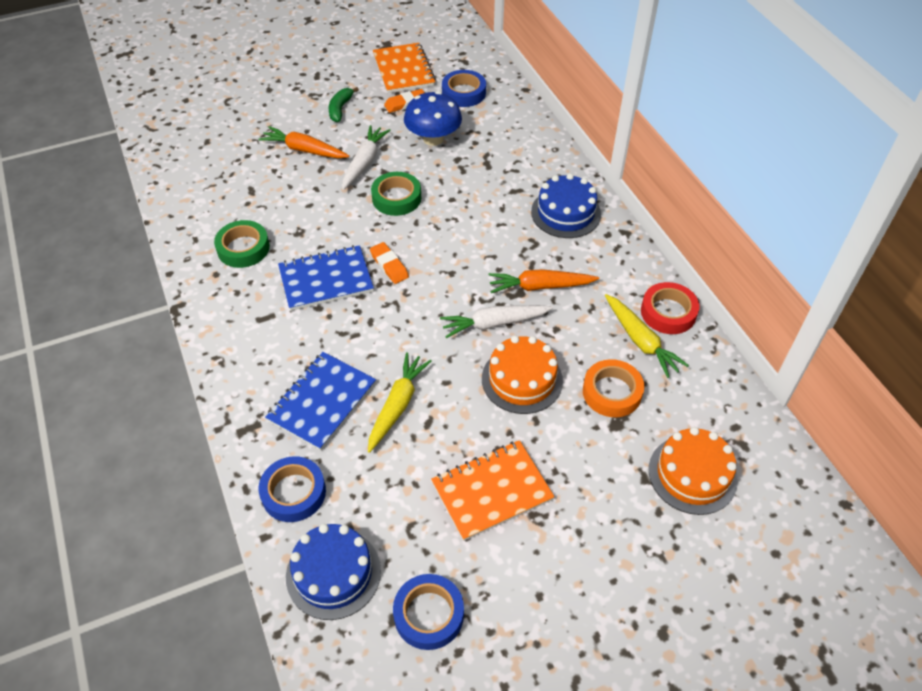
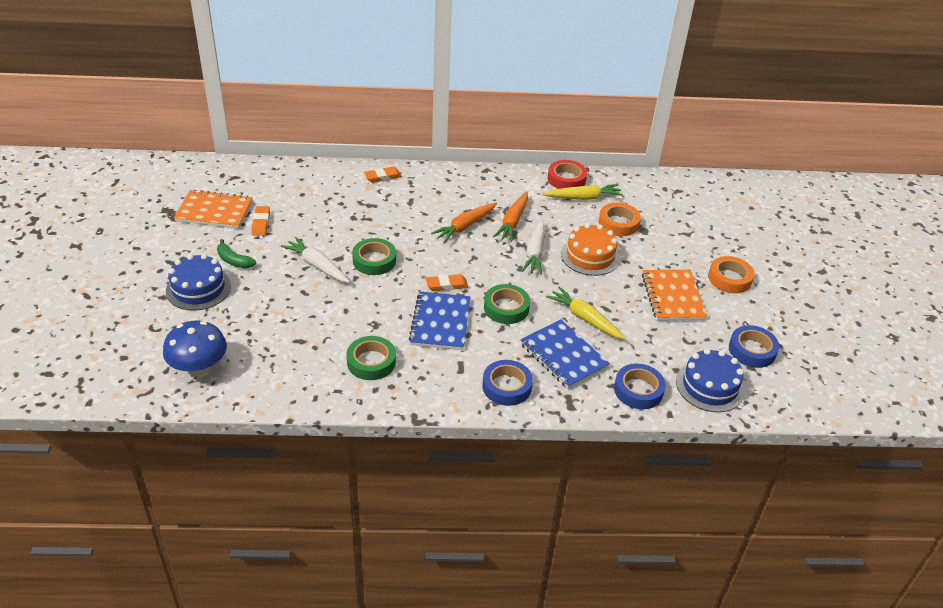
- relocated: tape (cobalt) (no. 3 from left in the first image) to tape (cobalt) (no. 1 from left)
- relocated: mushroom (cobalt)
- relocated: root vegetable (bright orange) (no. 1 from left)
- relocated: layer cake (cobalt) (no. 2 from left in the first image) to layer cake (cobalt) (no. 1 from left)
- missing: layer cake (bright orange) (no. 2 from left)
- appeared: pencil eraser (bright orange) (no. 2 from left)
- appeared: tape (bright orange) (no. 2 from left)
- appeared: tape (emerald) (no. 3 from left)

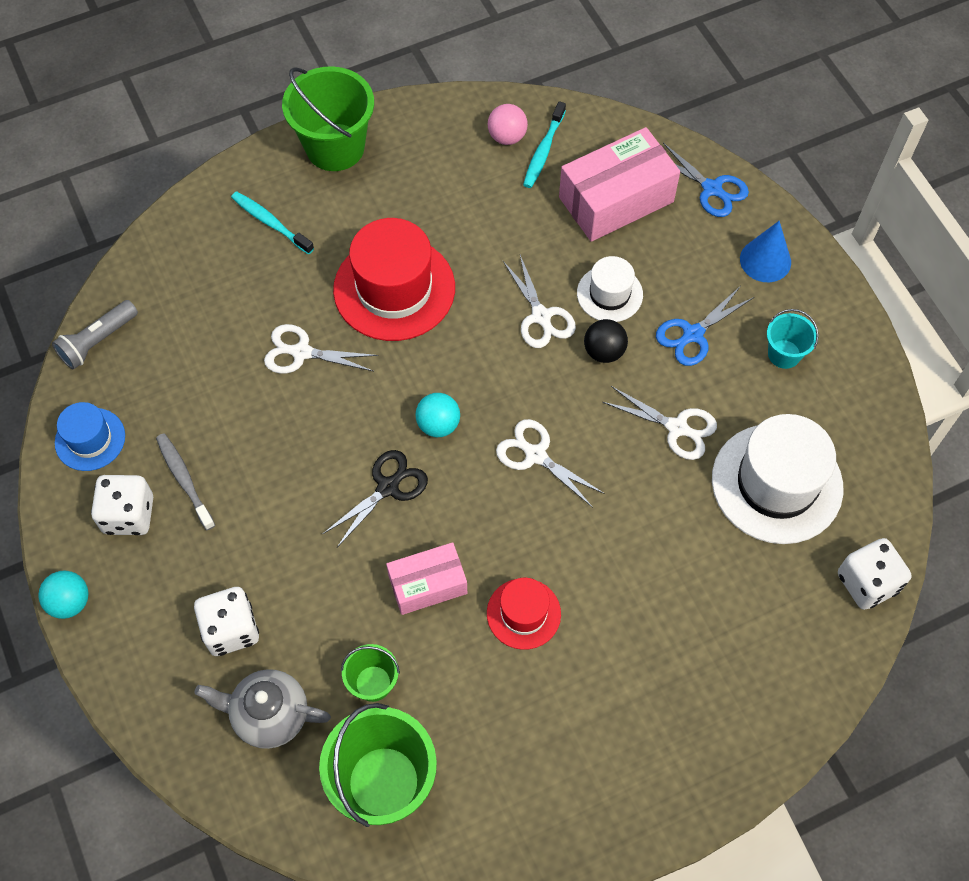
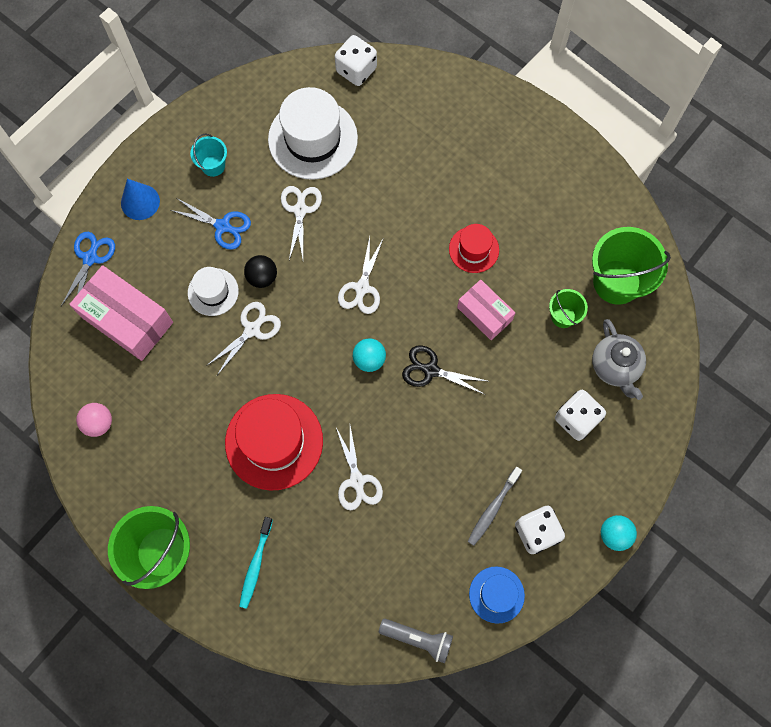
- missing: dental brush (aqua) (no. 2 from left)

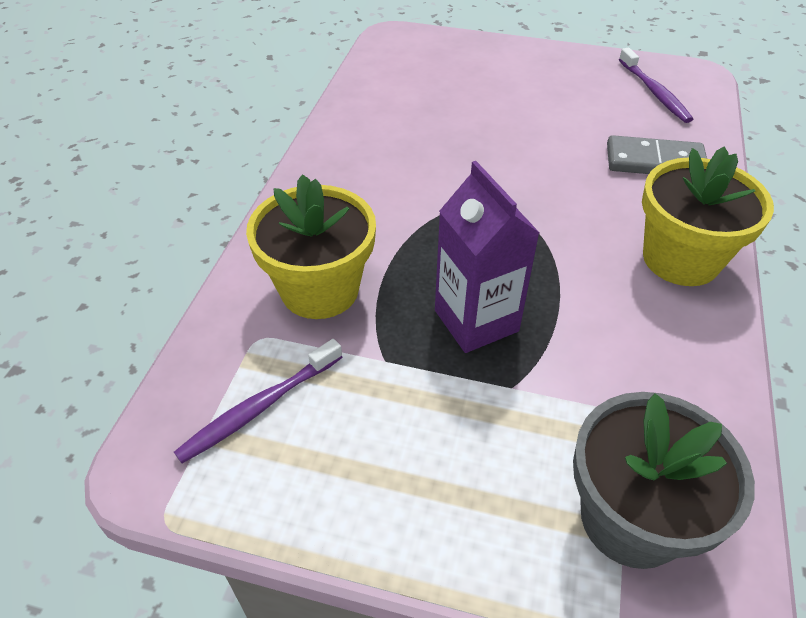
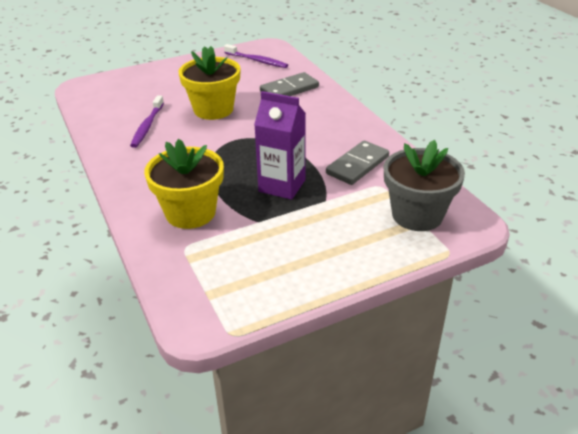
- relocated: flower pot (yellow) (no. 2 from left)
- relocated: dental brush (violet) (no. 1 from left)
- appeared: domino (grey) (no. 2 from left)

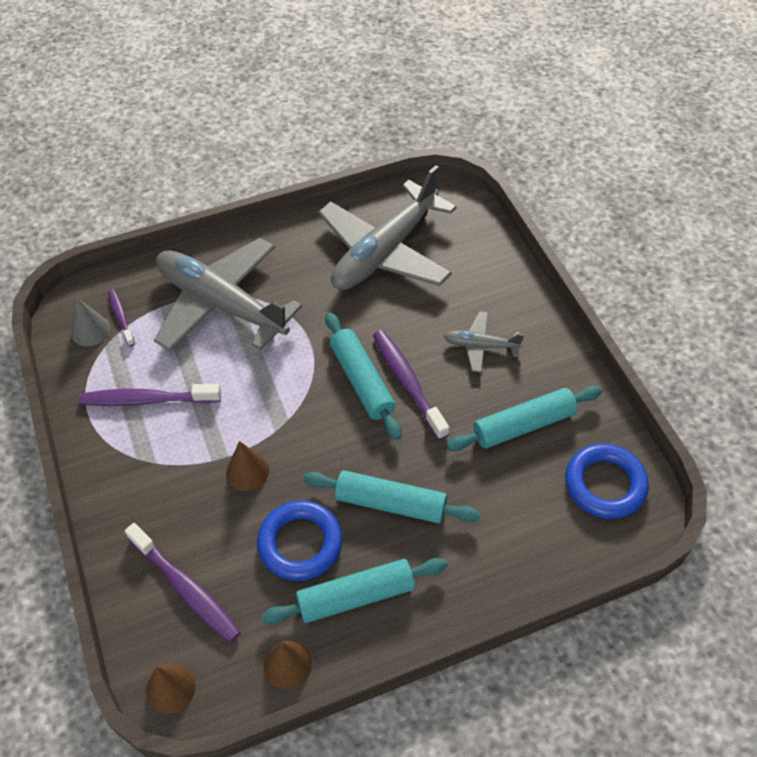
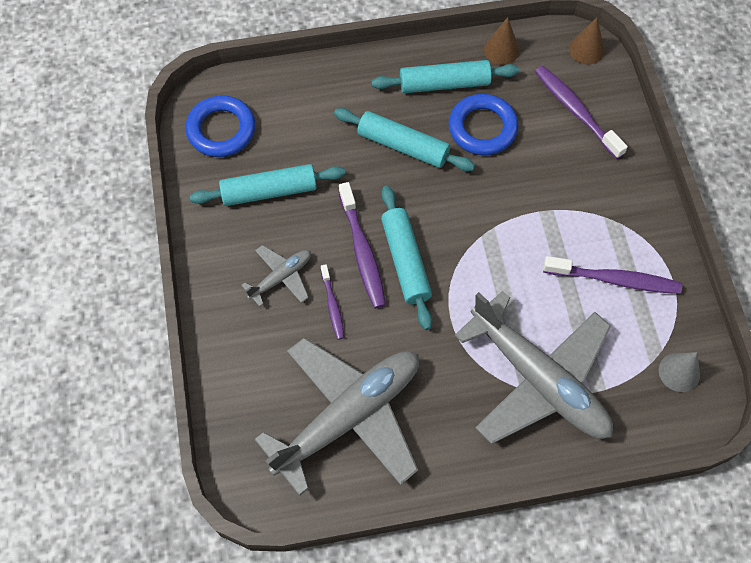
- relocated: dental brush (violet) (no. 1 from left)
- spun: plane (grey) (no. 3 from left in the first image) 60 degrees counterclockwise
- missing: cone (dark brown) (no. 2 from left)

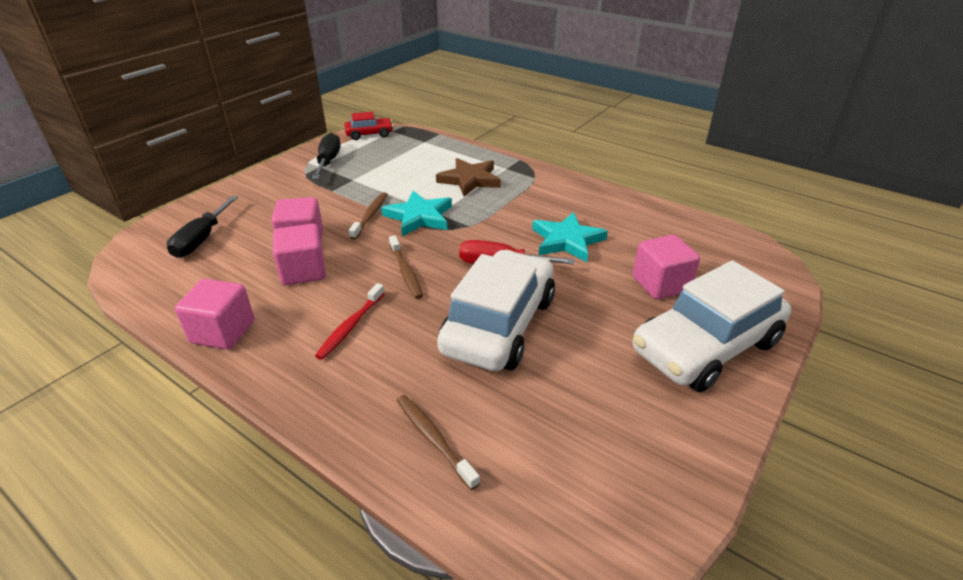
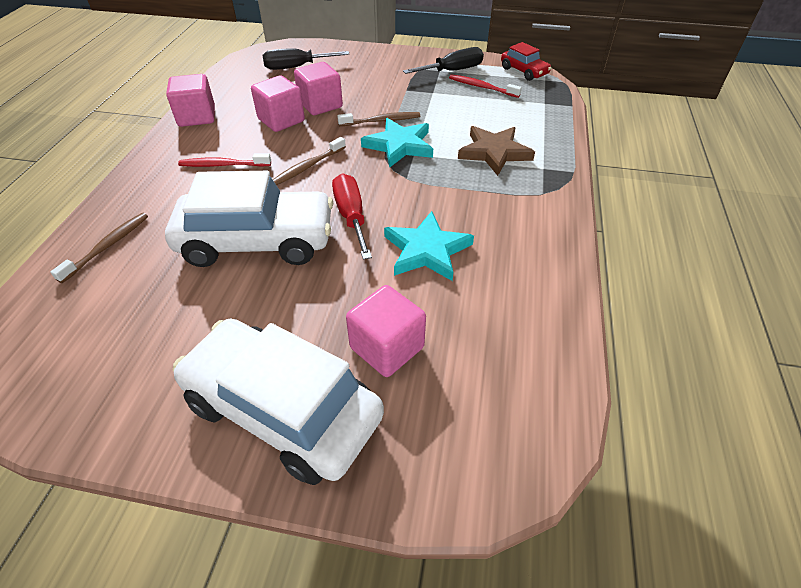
- appeared: dental brush (scarlet) (no. 2 from left)

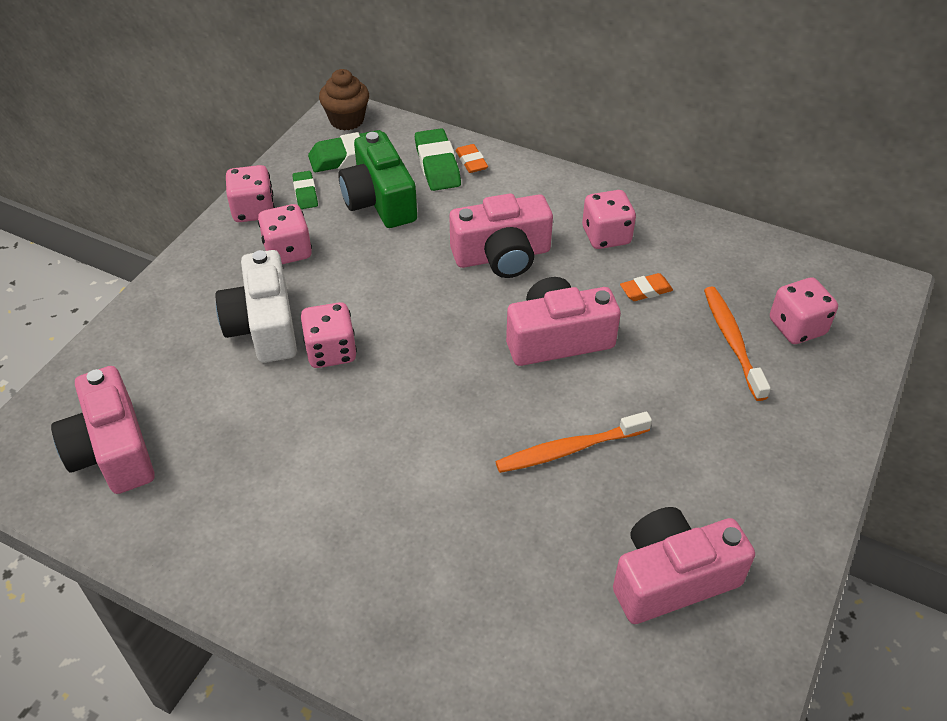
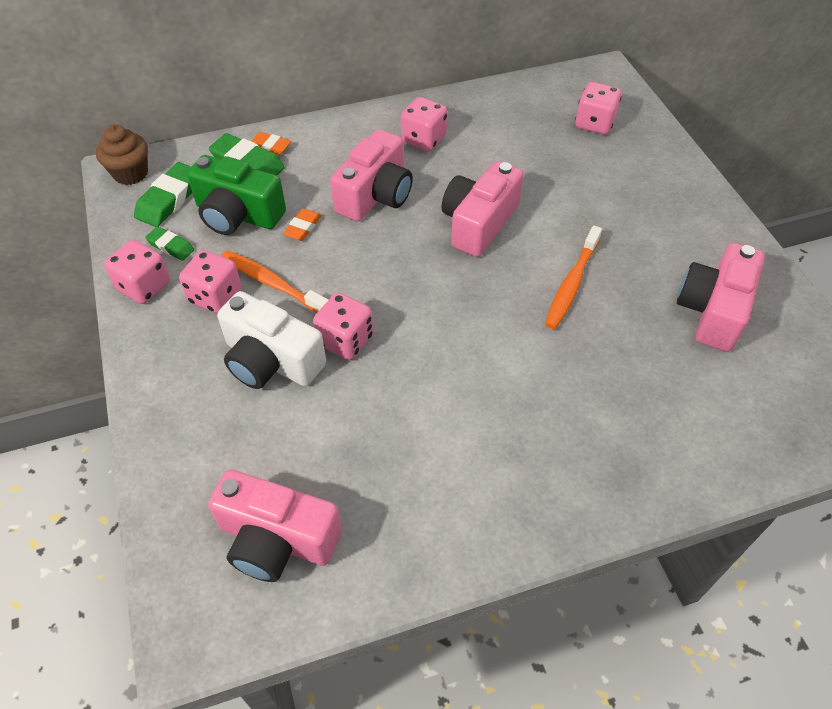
- relocated: pencil eraser (bright orange) (no. 2 from left)
- relocated: dental brush (bright orange) (no. 2 from left in the first image) to dental brush (bright orange) (no. 1 from left)

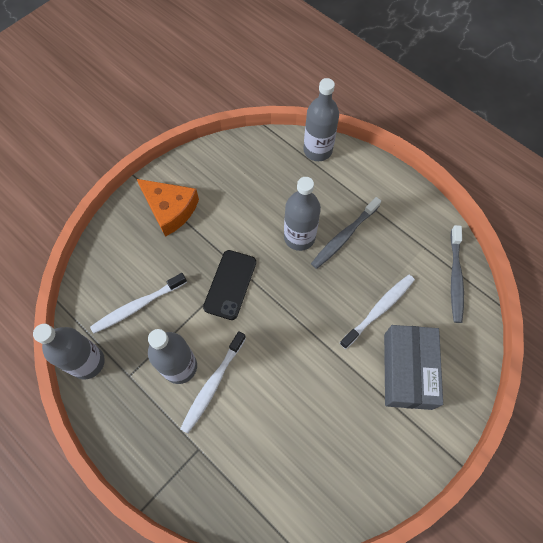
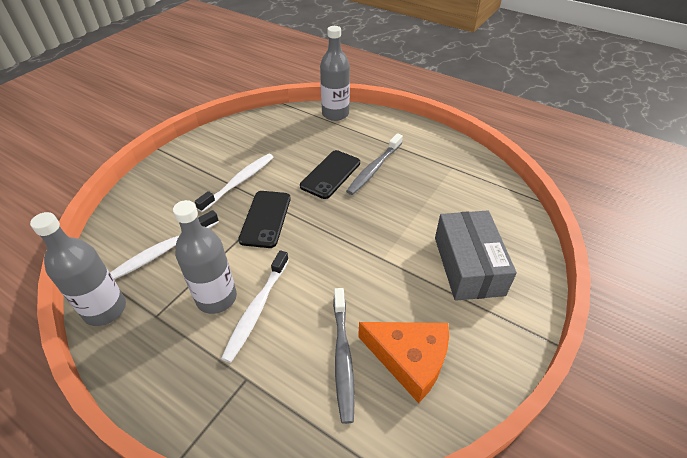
- exchanged: flask (grey) (no. 3 from left) to phone (ebony) (no. 2 from left)
- relocated: cheese (bright orange)
- relocated: dental brush (grey) (no. 2 from left in the first image) to dental brush (grey) (no. 1 from left)
- relocated: dental brush (snow-white) (no. 3 from left in the first image) to dental brush (snow-white) (no. 2 from left)

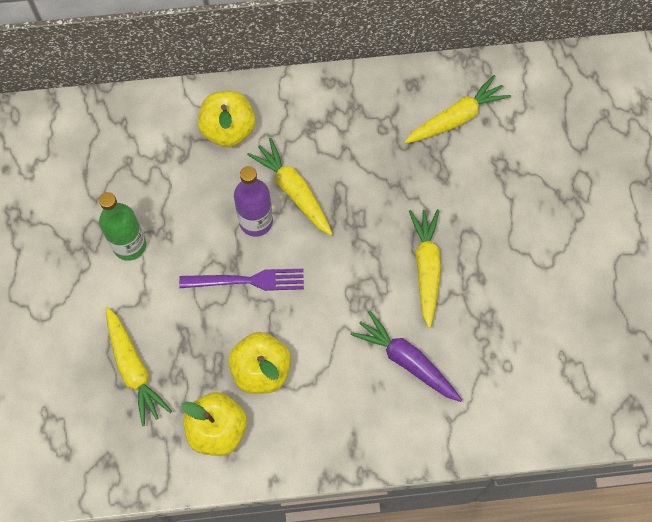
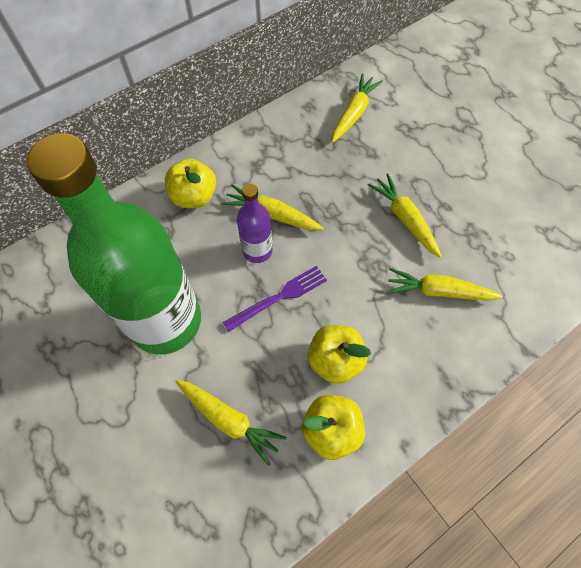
- size: flask (emerald) x2.29
- colour: root vegetable (violet) to root vegetable (yellow) (no. 5 from left)

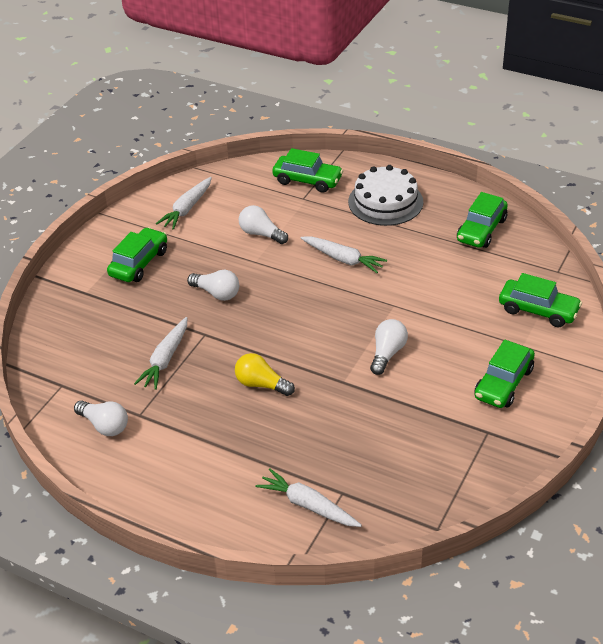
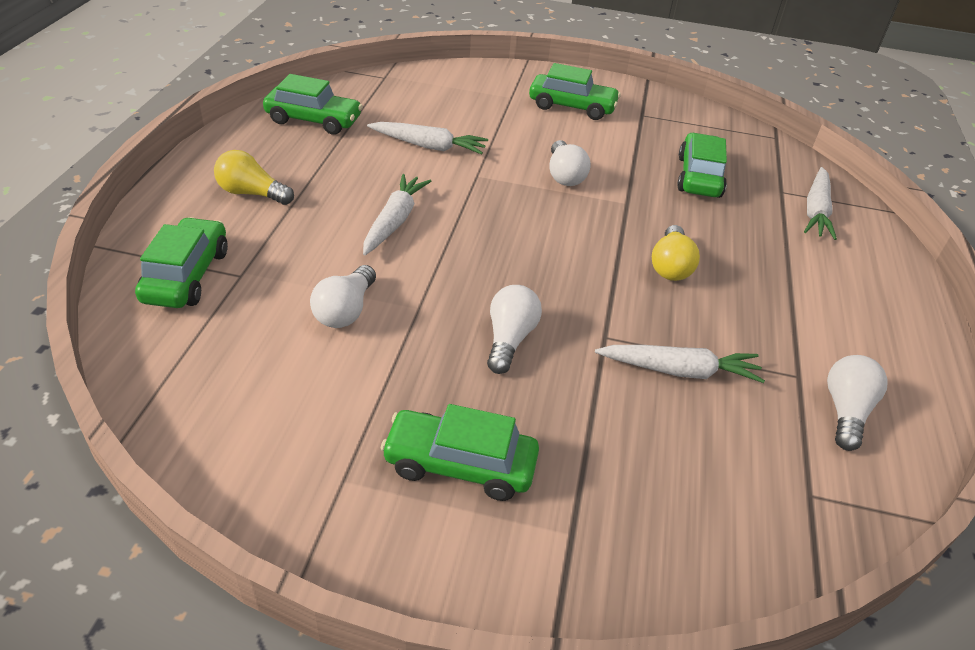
- exchanged: layer cake (snow-white) to bulb (yellow) (no. 1 from left)
- relocated: root vegetable (snow-white) (no. 2 from left)
- relocated: toy car (emerald) (no. 5 from left)
- spun: bulb (snow-white) (no. 4 from left in the first image) 105 degrees counterclockwise

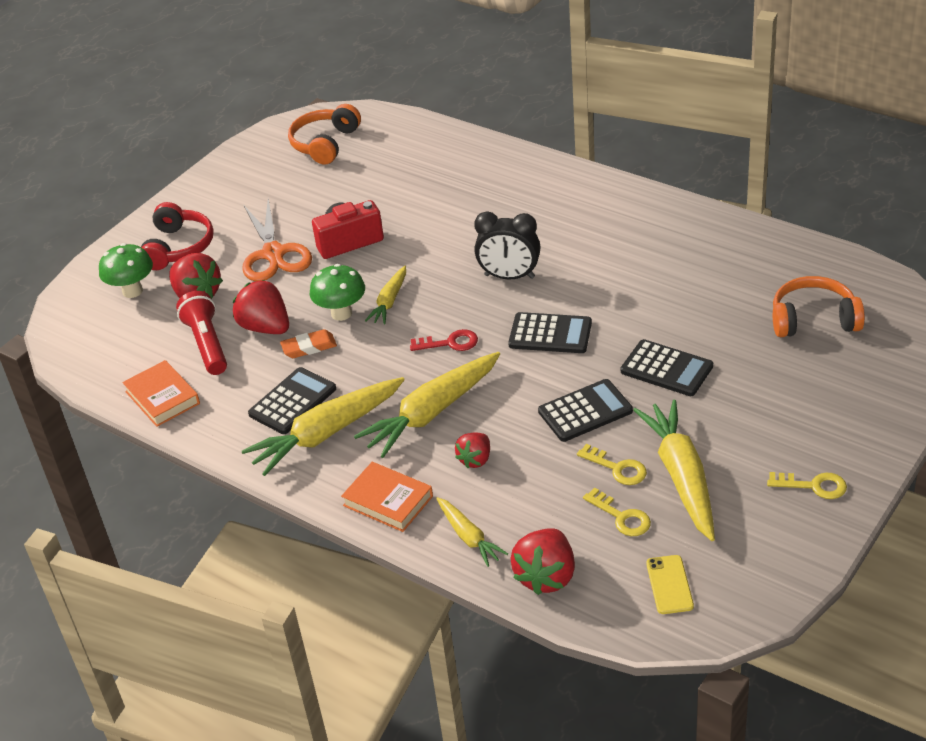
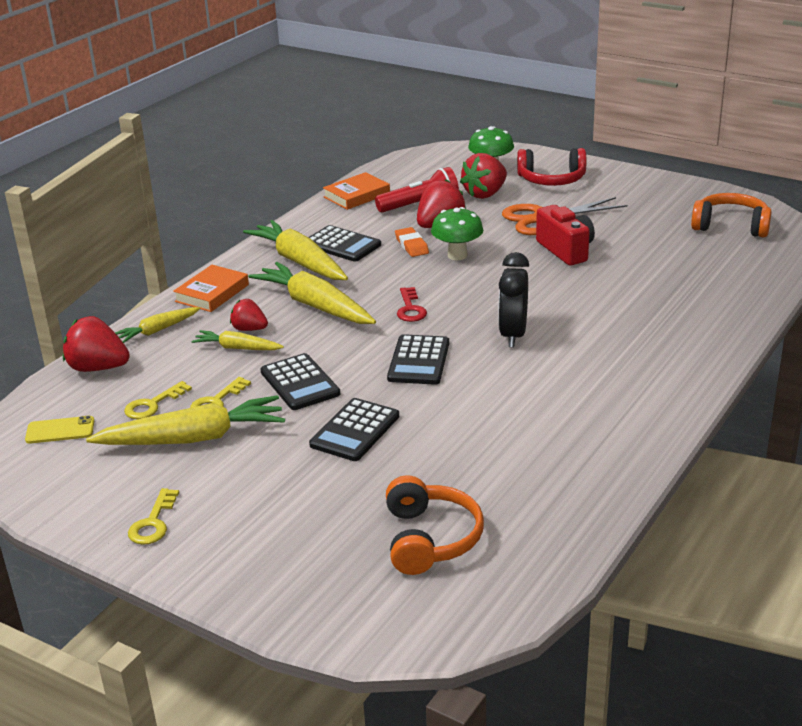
- relocated: root vegetable (yellow) (no. 2 from left in the first image) to root vegetable (yellow) (no. 3 from left)

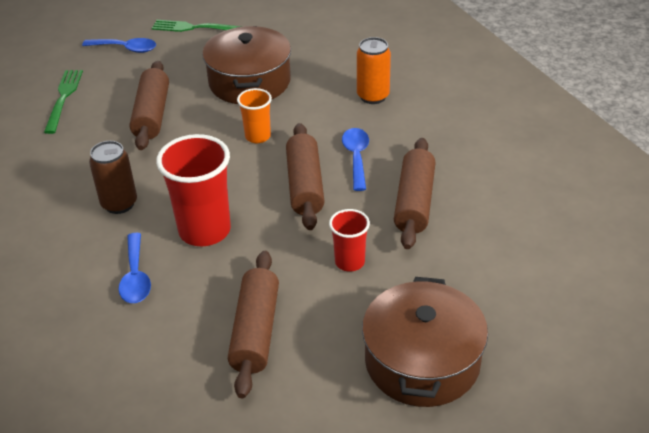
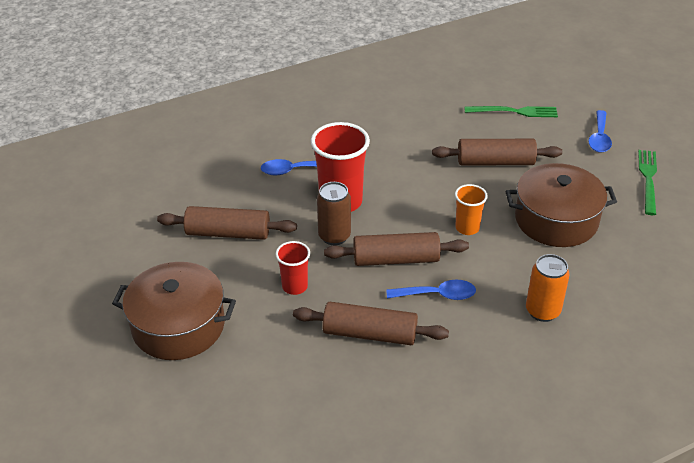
- relocated: can (dark brown)

